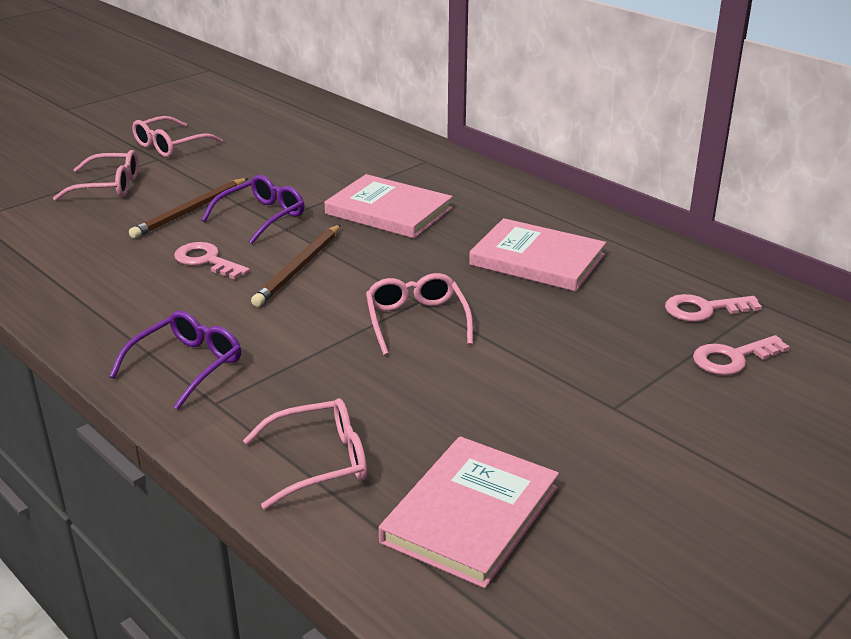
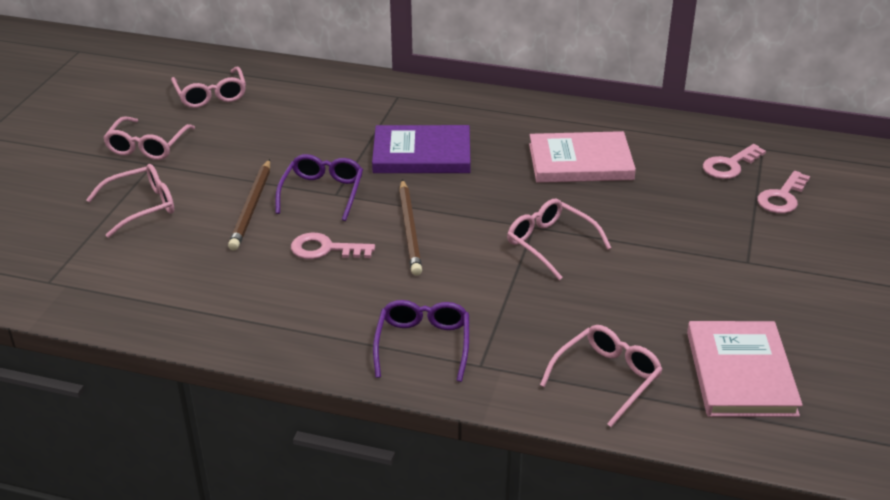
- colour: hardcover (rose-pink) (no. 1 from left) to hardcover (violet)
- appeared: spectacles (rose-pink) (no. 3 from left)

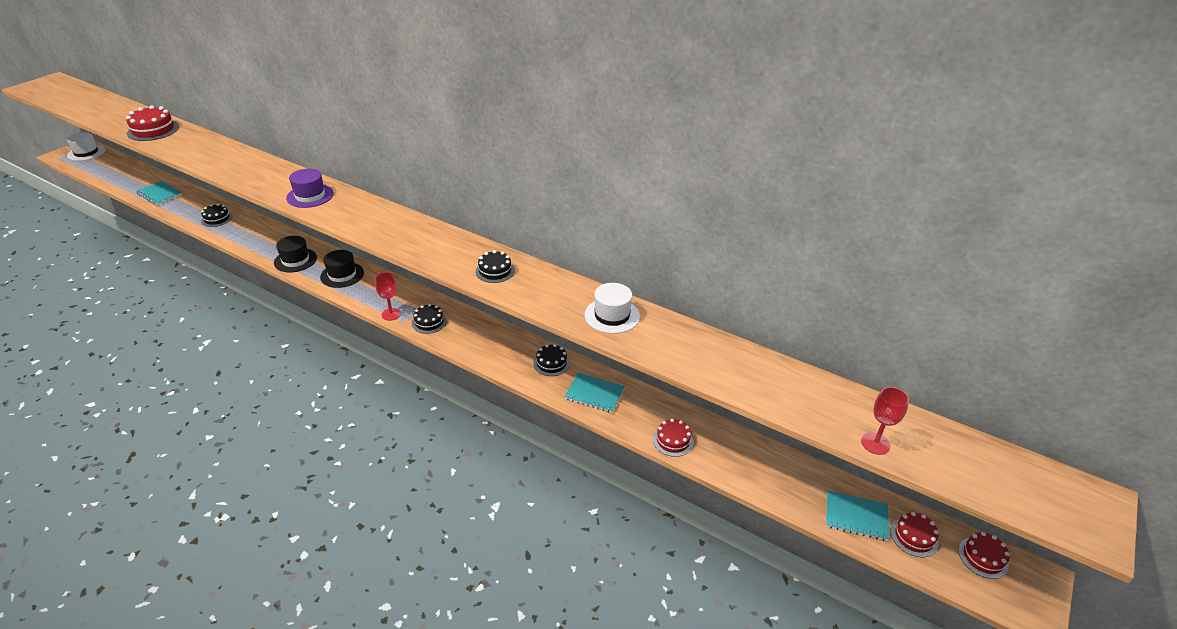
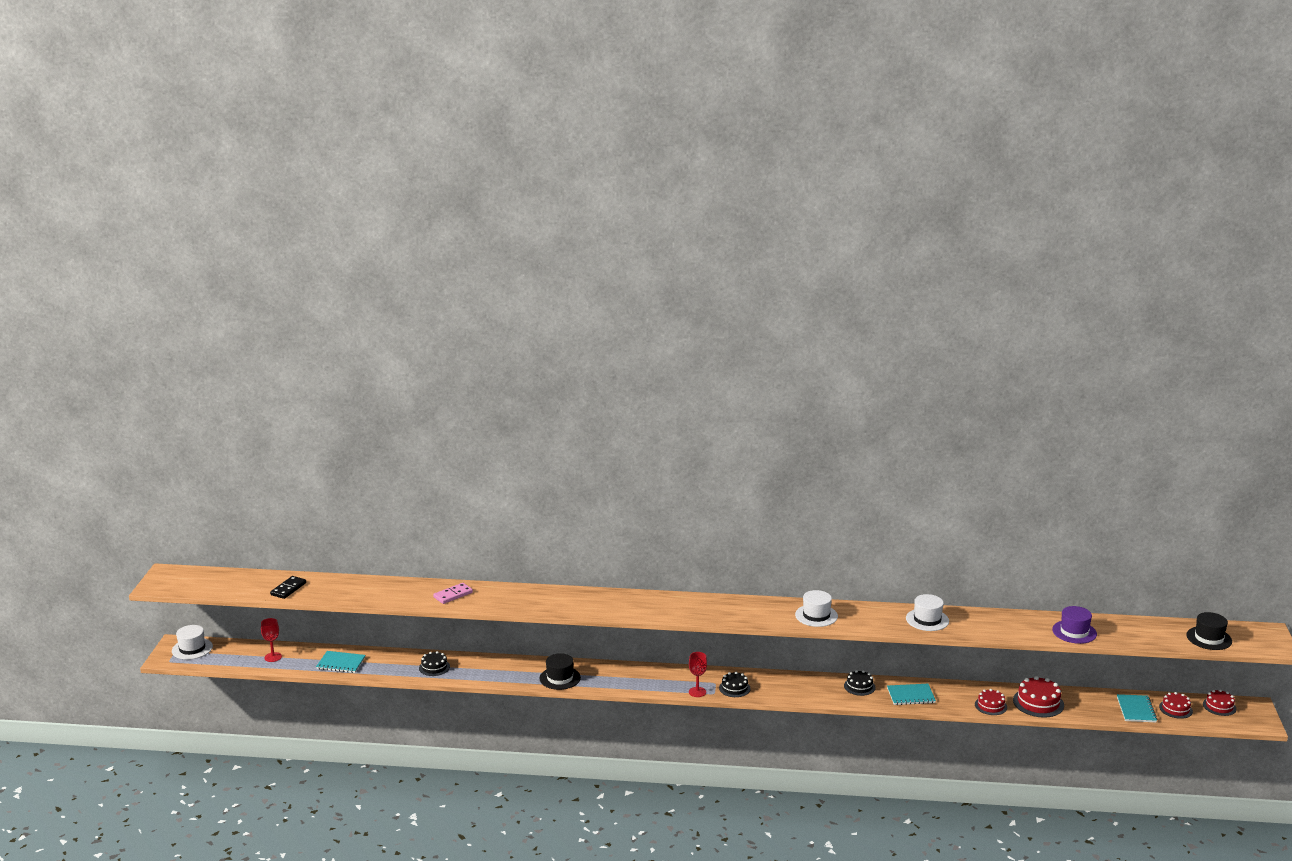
- relocated: layer cake (scarlet) (no. 1 from left in the first image) to layer cake (scarlet) (no. 2 from left)
- relocated: hat (violet)
- relocated: hat (ebony) (no. 2 from left)
- exchanged: layer cake (ebony) (no. 3 from left) to hat (snow-white) (no. 2 from left)
- relocated: wine glass (scarlet) (no. 2 from left in the first image) to wine glass (scarlet) (no. 1 from left)
- spun: notebook (aqua) (no. 3 from left) 75 degrees counterclockwise
- appeared: domino (ebony)
- appeared: domino (rose-pink)

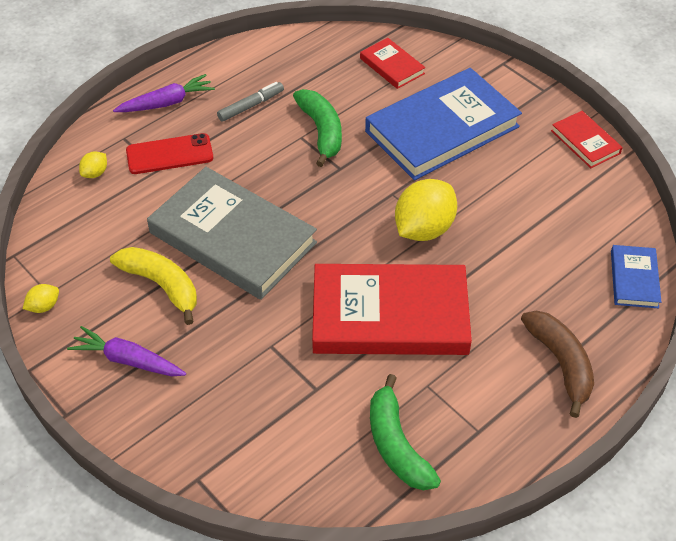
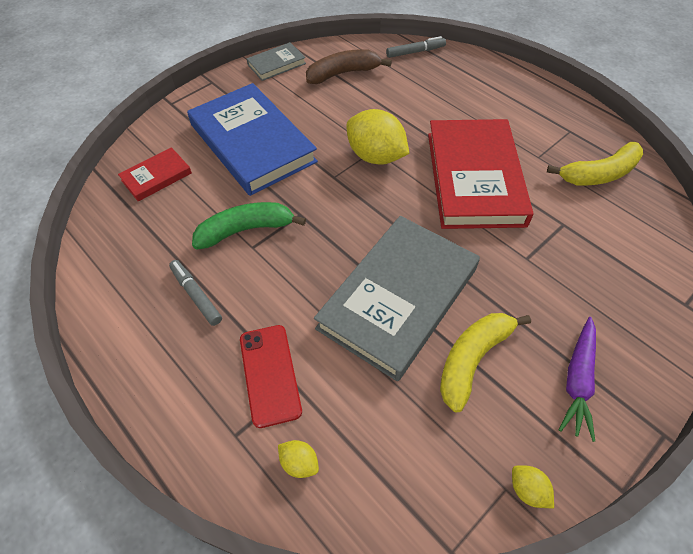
- missing: root vegetable (violet) (no. 2 from left)
- colour: hardcover (scarlet) (no. 3 from left) to hardcover (grey) (no. 1 from left)
- exchanged: hardcover (cobalt) (no. 2 from left) to marker (grey) (no. 2 from left)
- relocated: toy banana (dark brown)
- colour: toy banana (emerald) (no. 2 from left) to toy banana (yellow) (no. 2 from left)

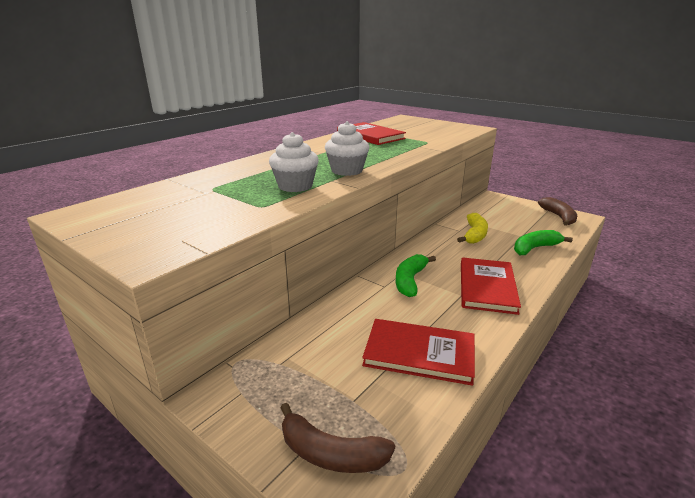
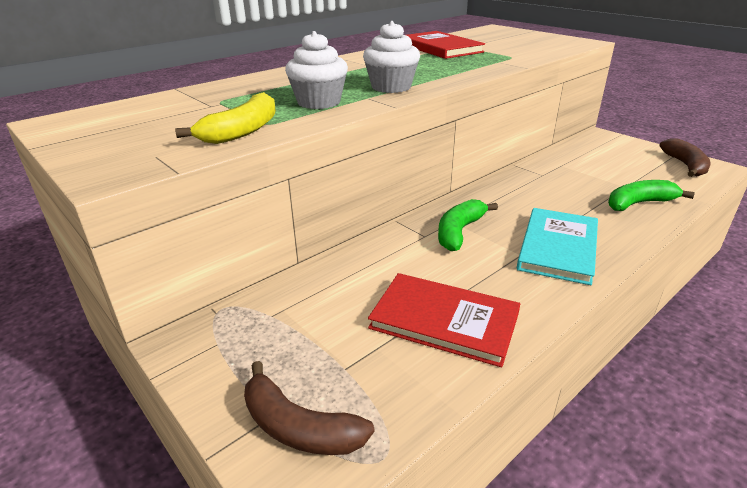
- relocated: toy banana (yellow)
- colour: hardcover (scarlet) (no. 3 from left) to hardcover (aqua)

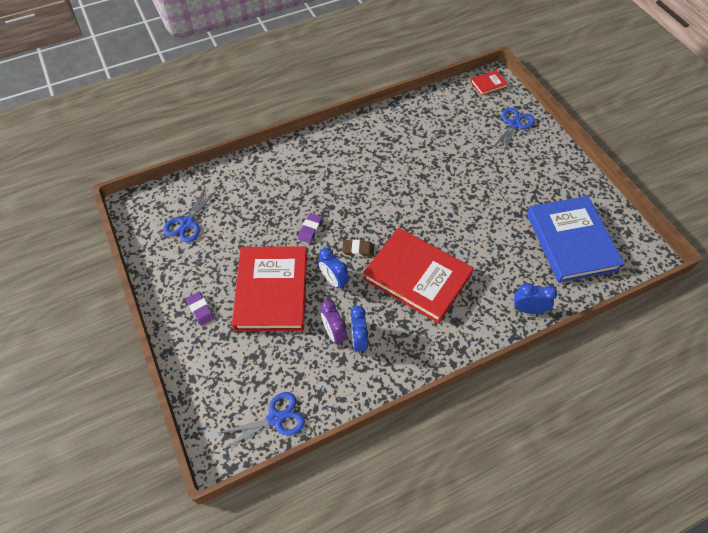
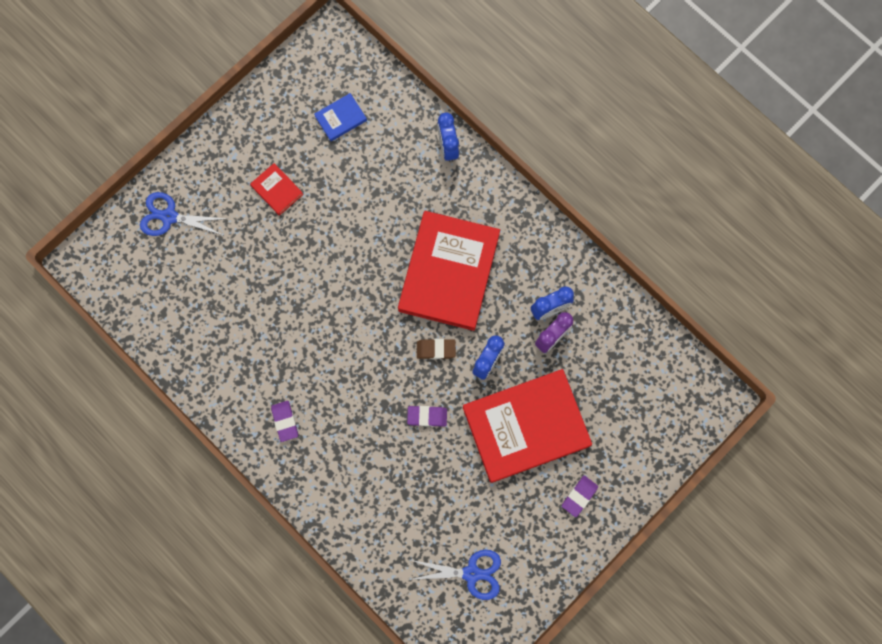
- relocated: hardcover (scarlet) (no. 3 from left in the first image) to hardcover (scarlet) (no. 1 from left)
- size: hardcover (cobalt) x0.42
- spun: pencil eraser (dark brown) 75 degrees counterclockwise
- missing: pair of scissors (cobalt) (no. 2 from left)
- appeared: pencil eraser (violet) (no. 1 from left)

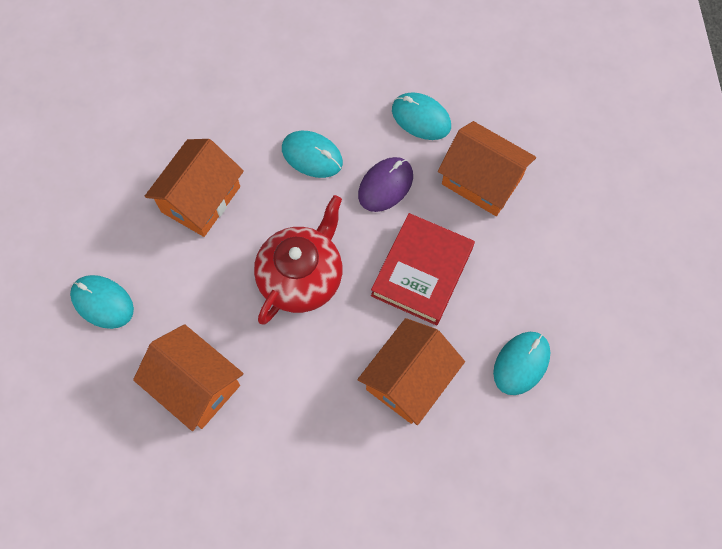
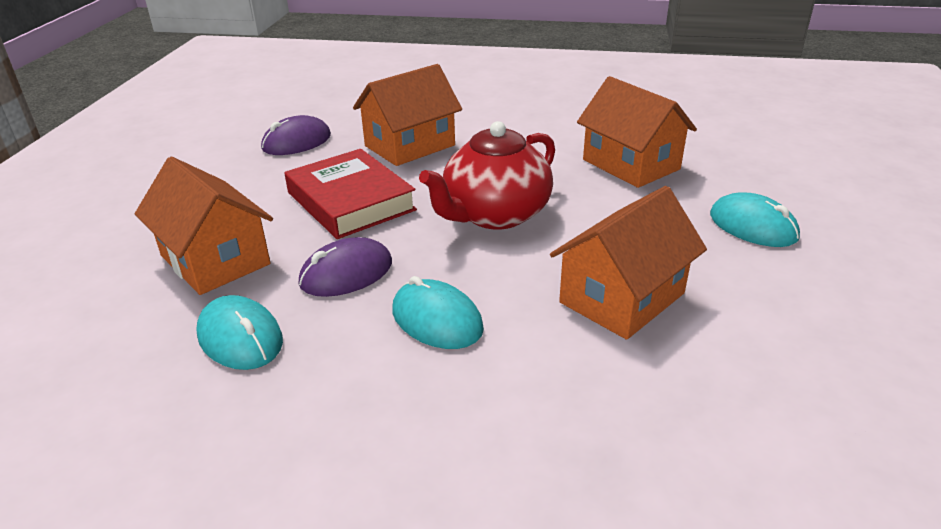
- spun: hardcover (scarlet) 75 degrees counterclockwise
- colour: PC mouse (aqua) (no. 4 from left) to PC mouse (violet) (no. 1 from left)

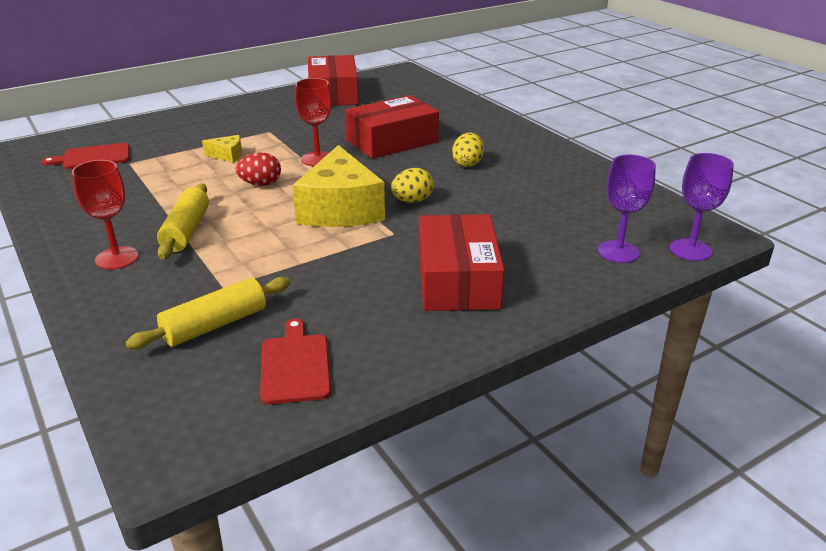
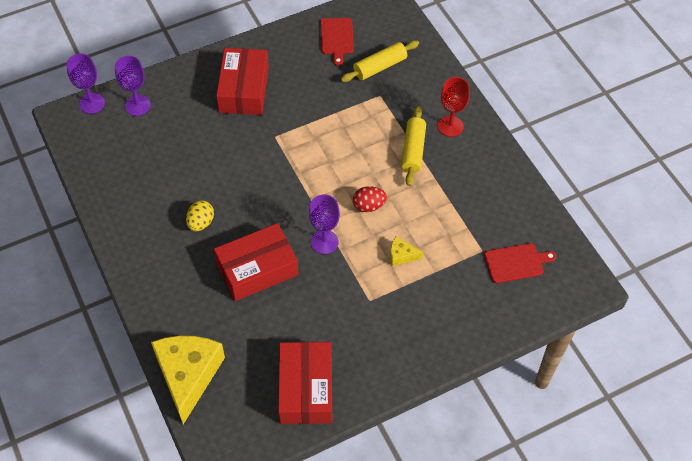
- colour: wine glass (scarlet) (no. 2 from left) to wine glass (violet) (no. 3 from left)
- relocated: cheese (yellow) (no. 2 from left in the first image) to cheese (yellow) (no. 1 from left)
- missing: egg (yellow) (no. 1 from left)

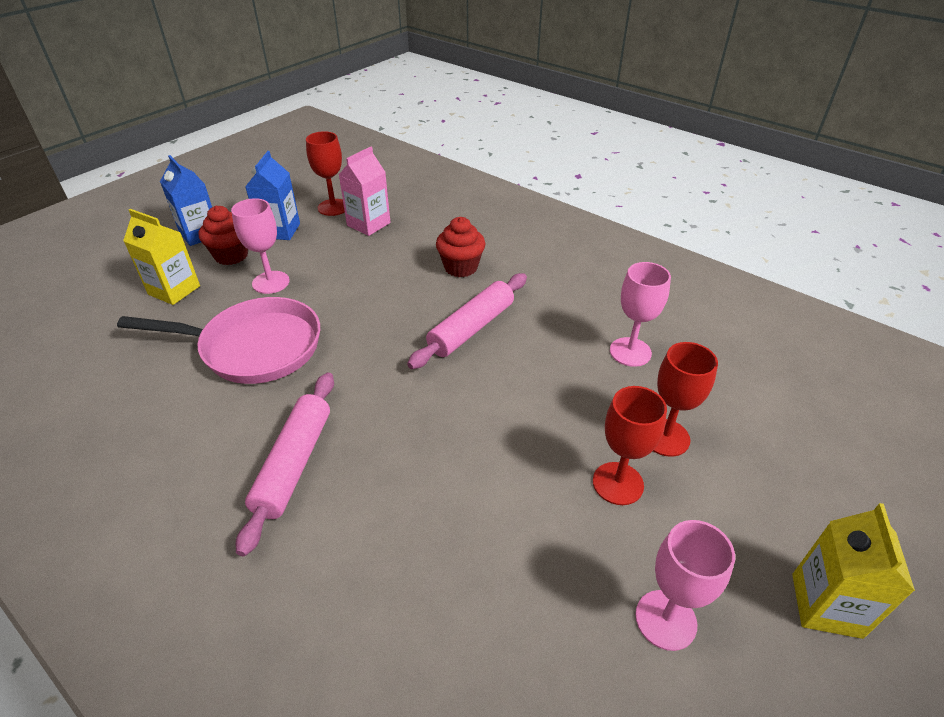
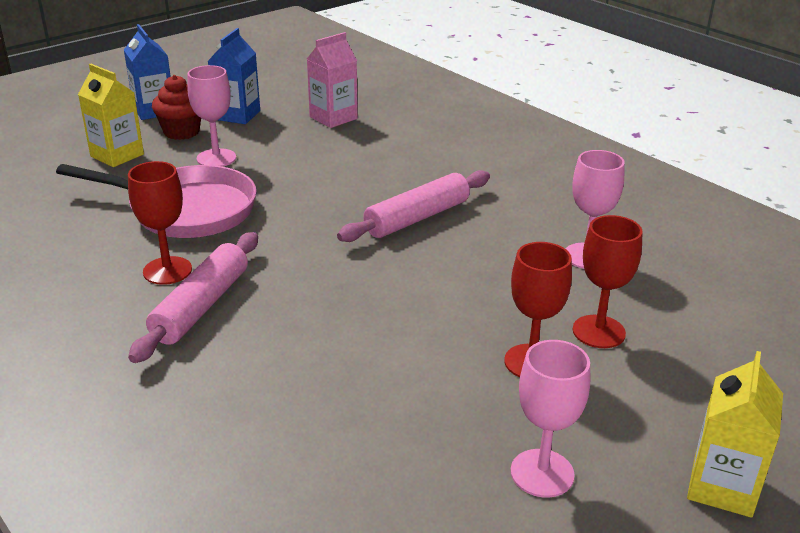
- relocated: wine glass (scarlet) (no. 1 from left)
- missing: cupcake (scarlet) (no. 2 from left)

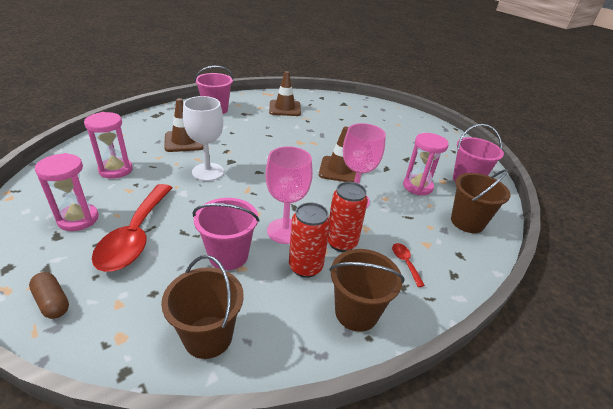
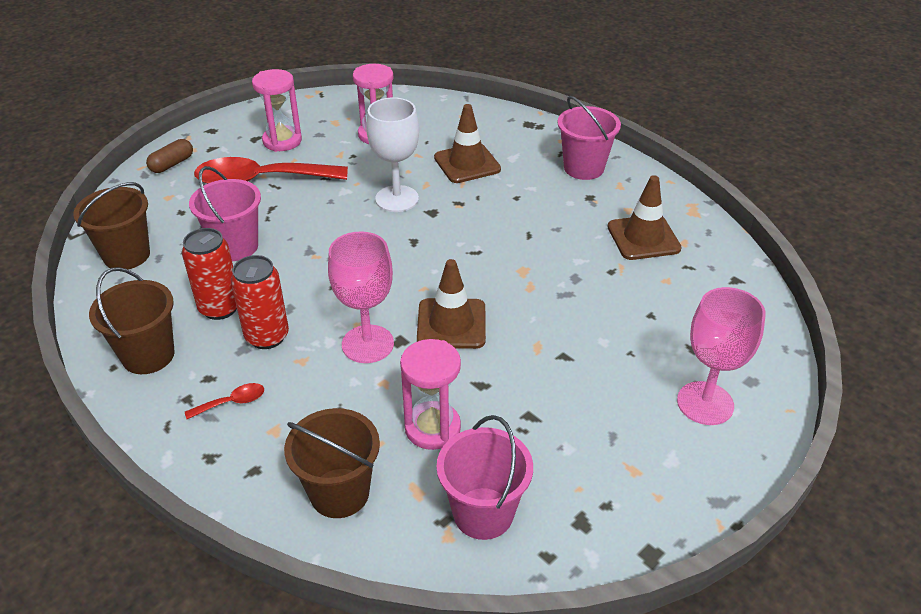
- relocated: wine glass (rose-pink) (no. 1 from left in the first image) to wine glass (rose-pink) (no. 2 from left)

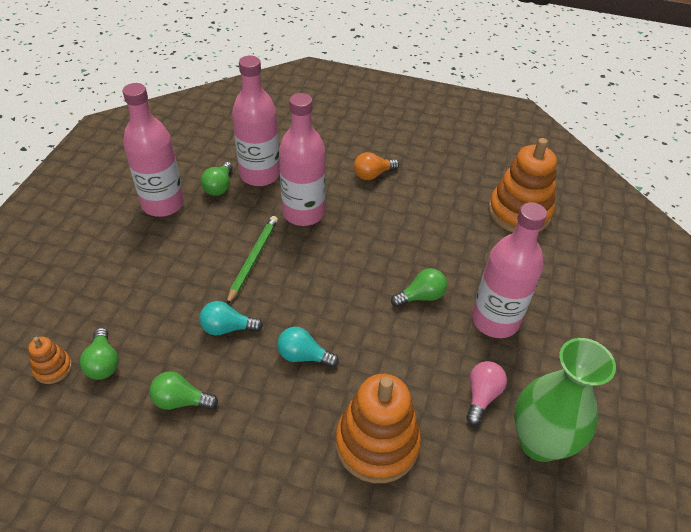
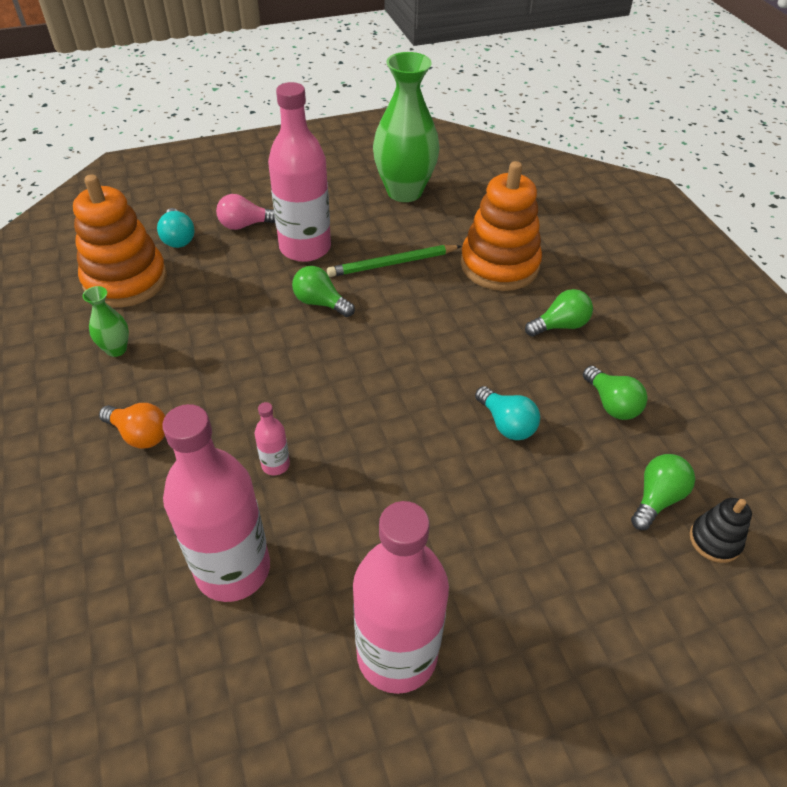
- size: flask (rose-pink) (no. 3 from left in the first image) x0.42
- relocated: bulb (emerald) (no. 3 from left in the first image) to bulb (emerald) (no. 2 from left)
- relocated: wooden pencil (emerald)
- relocated: bulb (aqua) (no. 2 from left in the first image) to bulb (aqua) (no. 1 from left)
- colour: stacking toy (bright orange) (no. 1 from left) to stacking toy (ebony)
- relocated: bulb (rose-pink)
- appeared: vase (emerald) (no. 1 from left)

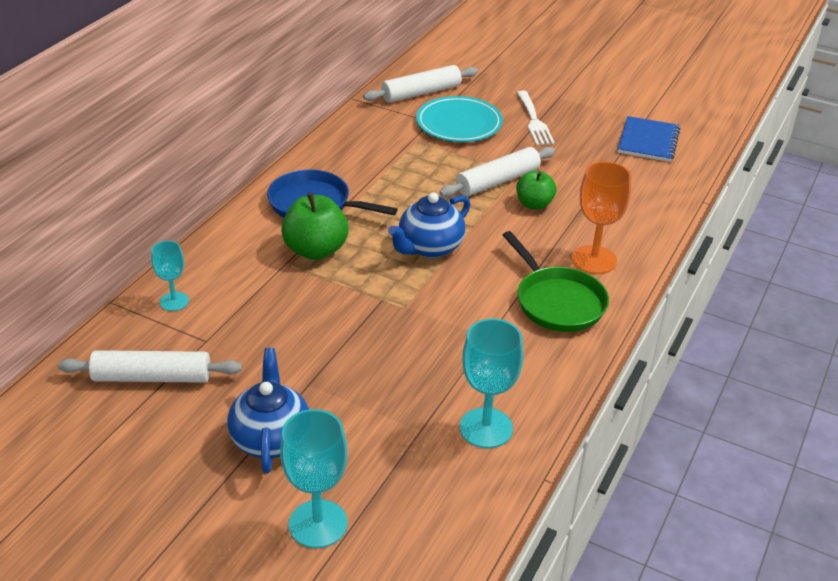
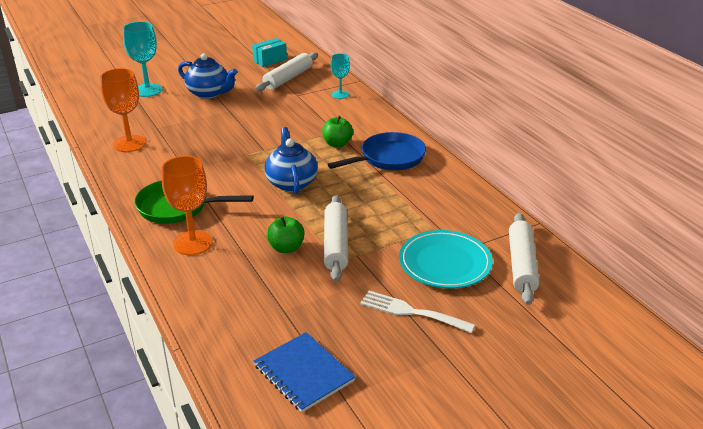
- size: apple (emerald) (no. 1 from left in the first image) x0.65
- colour: wine glass (aqua) (no. 3 from left) to wine glass (bright orange) (no. 1 from left)
- appeared: box (aqua)

